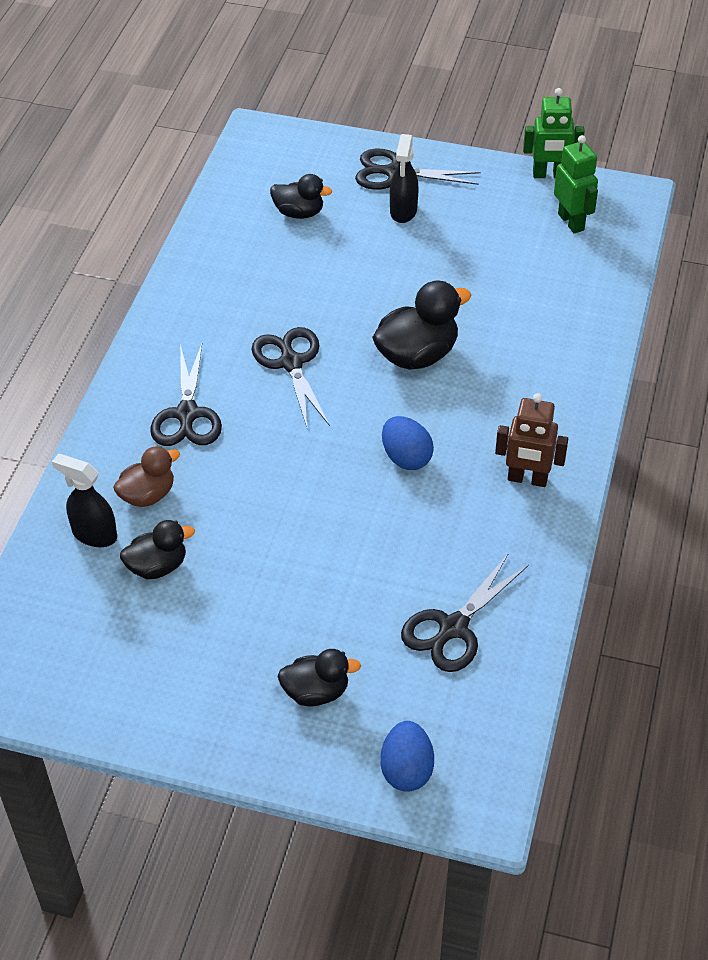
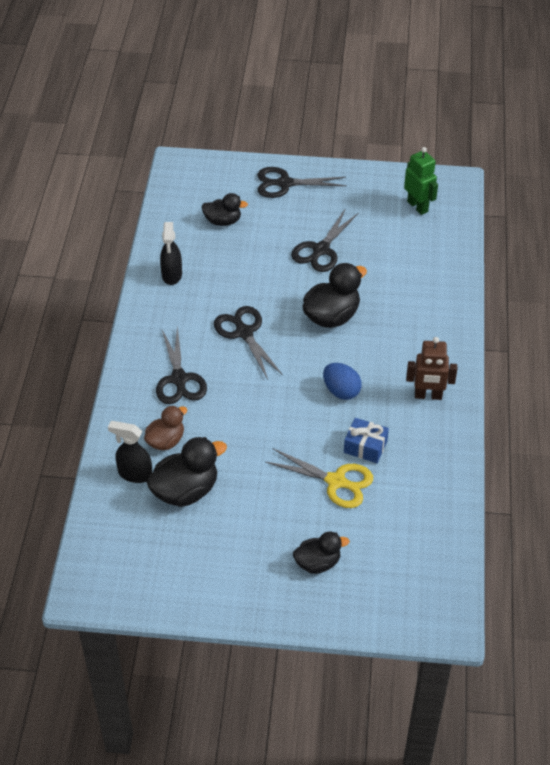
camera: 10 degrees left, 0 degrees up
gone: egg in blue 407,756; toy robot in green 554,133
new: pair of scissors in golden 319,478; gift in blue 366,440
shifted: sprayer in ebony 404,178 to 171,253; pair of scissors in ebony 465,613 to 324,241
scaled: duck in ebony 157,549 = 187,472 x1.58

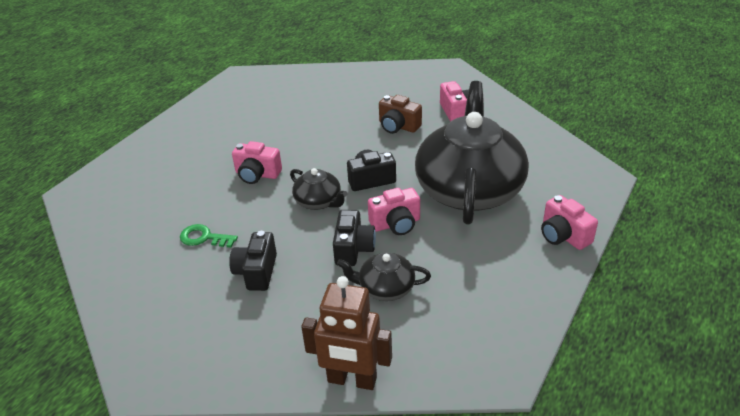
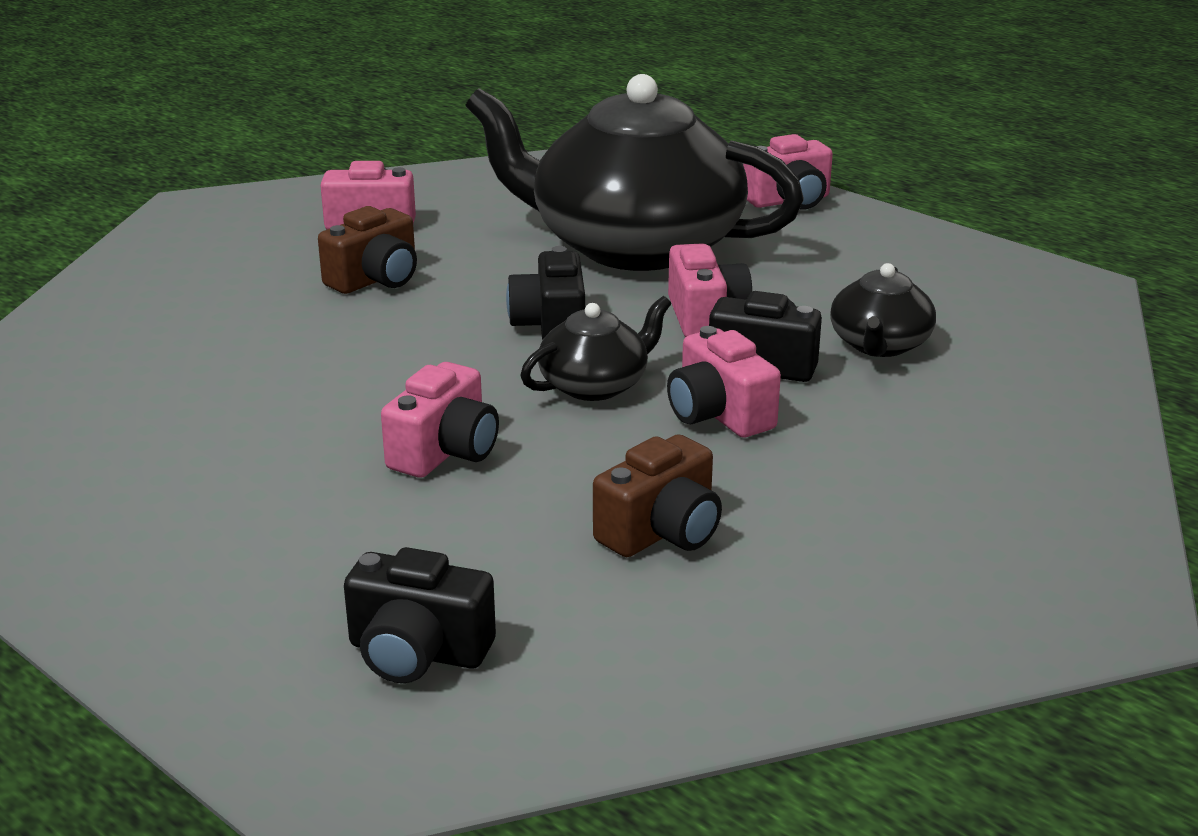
camera: 80 degrees left, 10 degrees down
gone: toy robot in dark brown 346,333
new: compact camera in rosy 724,382
shifted: compact camera in ebony 253,261 to 420,615
swapped: key in green 209,236 to compact camera in dark brown 657,495

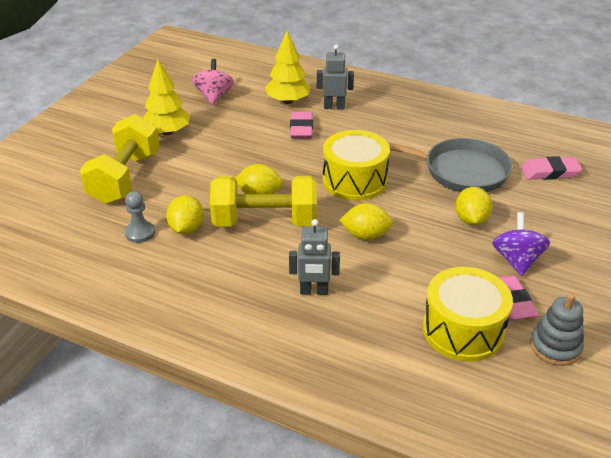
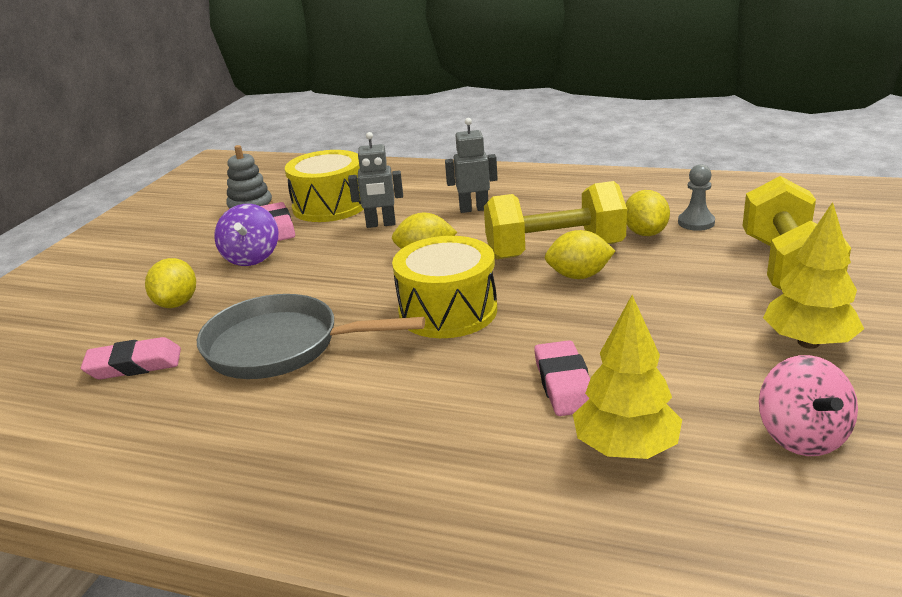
camera: 175 degrees right, 10 degrees down
shifted: toy robot in ash-grey 335,77 to 375,180; lemon in golden 473,206 to 170,283

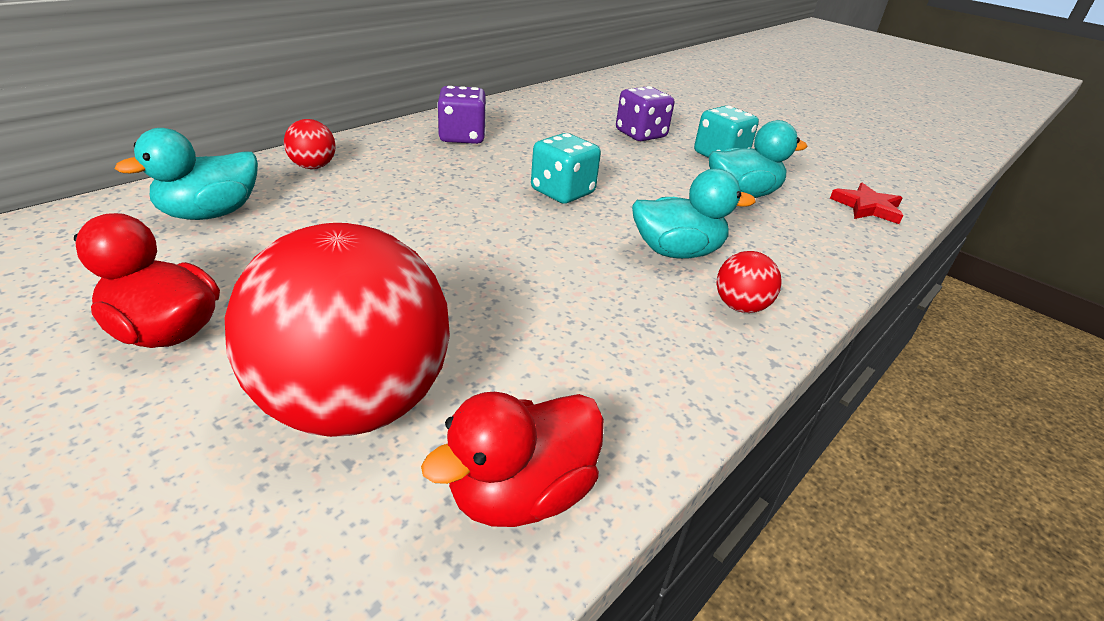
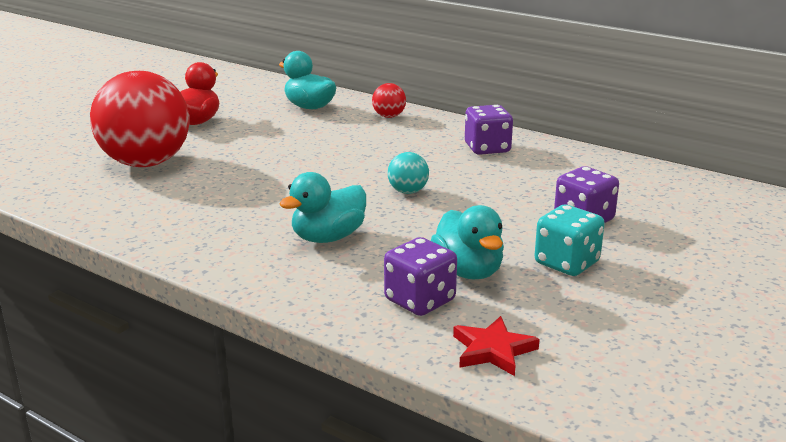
camera: 85 degrees right, 10 degrees down
gone: duck in crimson 512,459; play ball in crimson 749,282
new: game die in purple 420,276
swapped: game die in teal 566,168 to play ball in teal 408,173
rotated: duck in teal 694,213 = 322,207 60 degrees clockwise

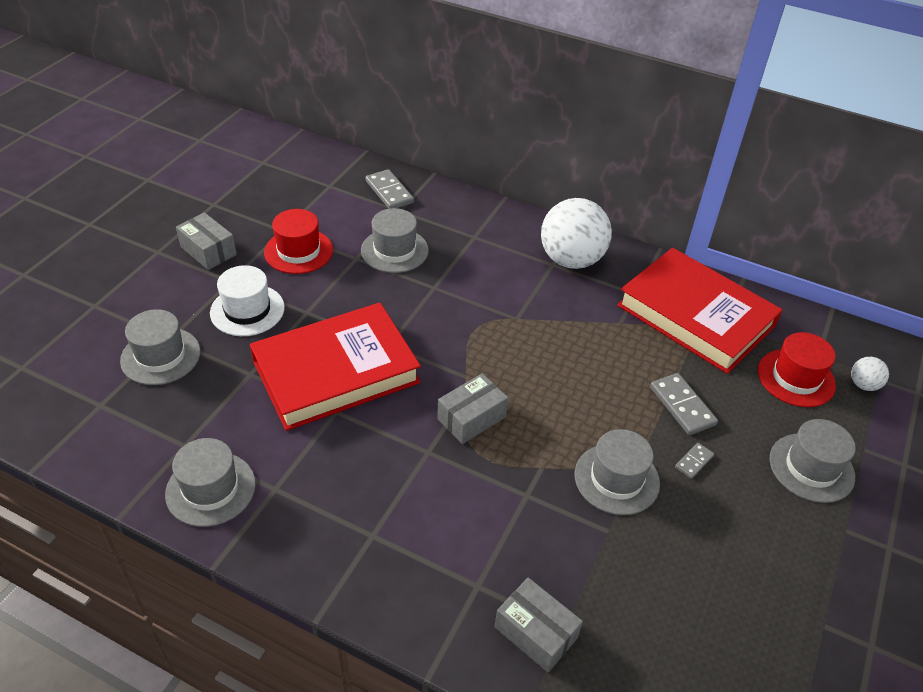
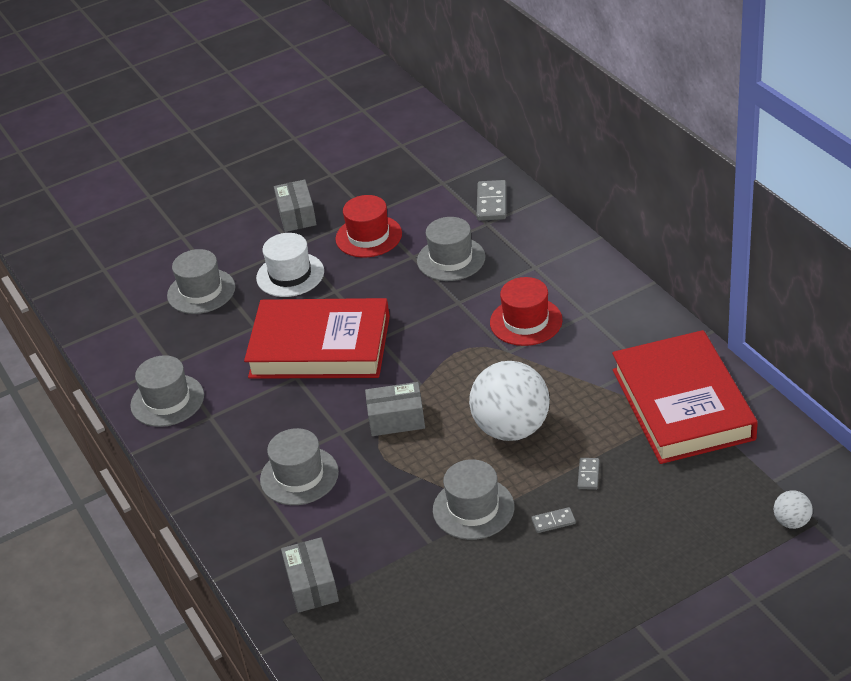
camera: 40 degrees right, 5 degrees down
shifted: play ball in snow-white 576,233 to 509,401; hat in crimson 797,369 to 526,311; hat in ash-grey 812,461 to 299,466
scaled: domino in ash-grey 684,404 = 588,474 x0.56

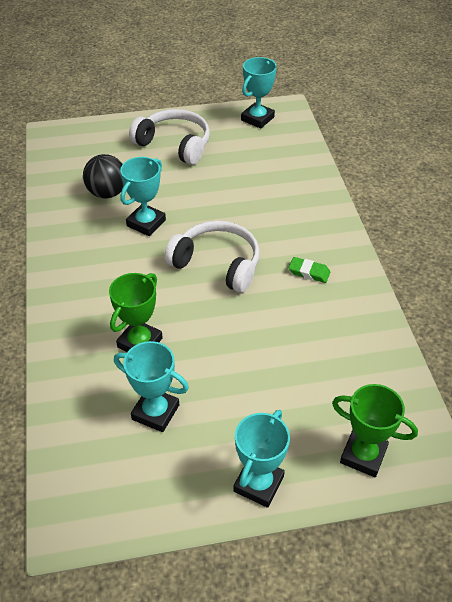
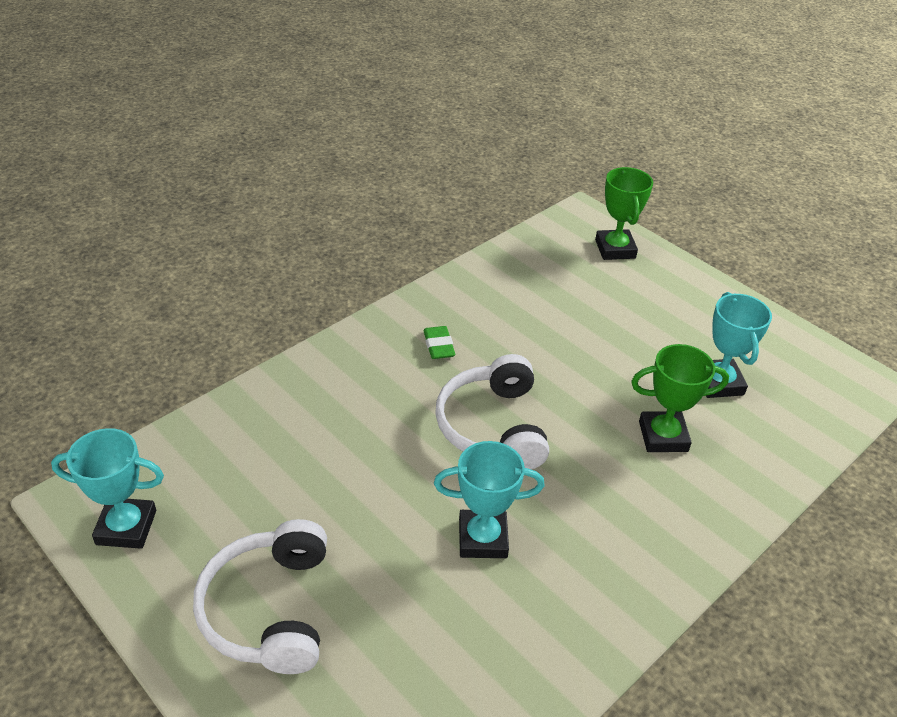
camera: 125 degrees left, 5 degrees down
gone: play ball in ebony 103,176; award cup in teal 261,459

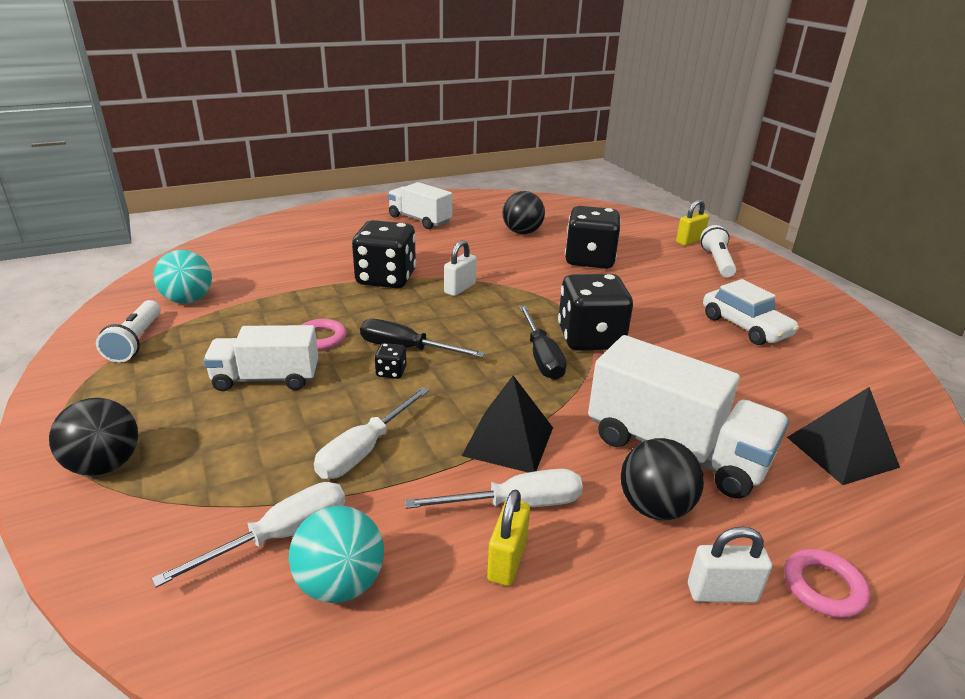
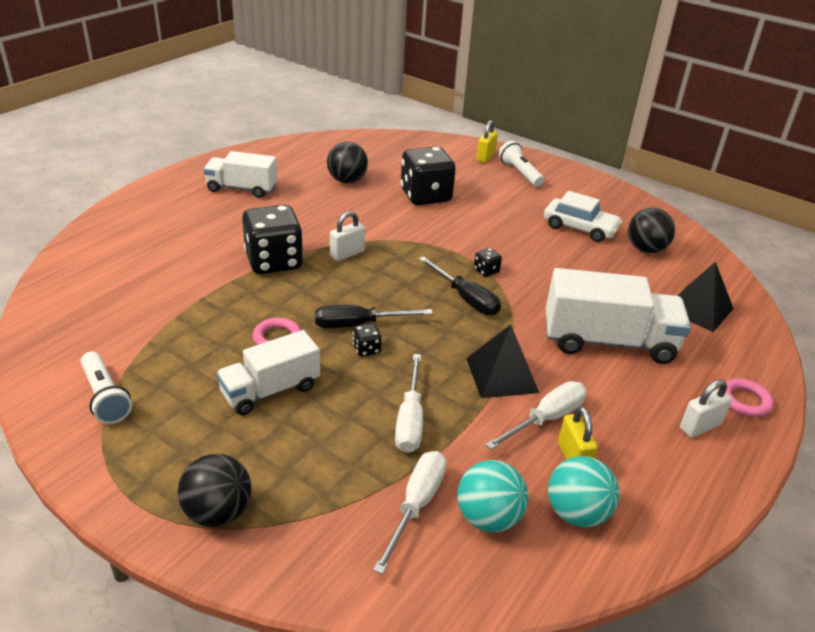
camera: 30 degrees left, 5 degrees up
shifted: play ball in teal 182,277 to 583,491; play ball in ebony 662,479 to 651,230
rotated: padlock in snow-white 460,268 = 347,236 45 degrees clockwise
scaled: game die in ebony 595,312 = 488,262 x0.41

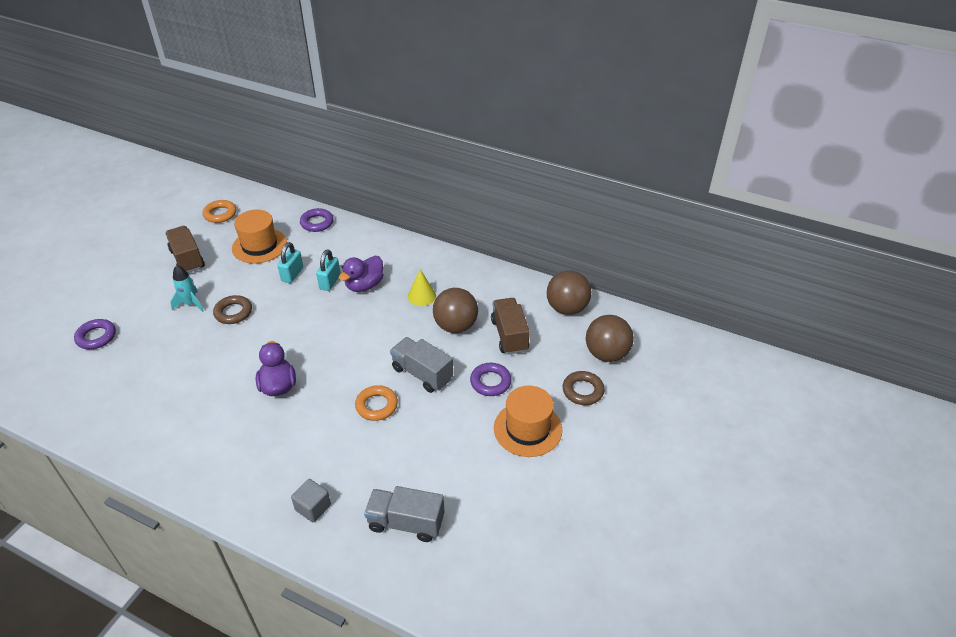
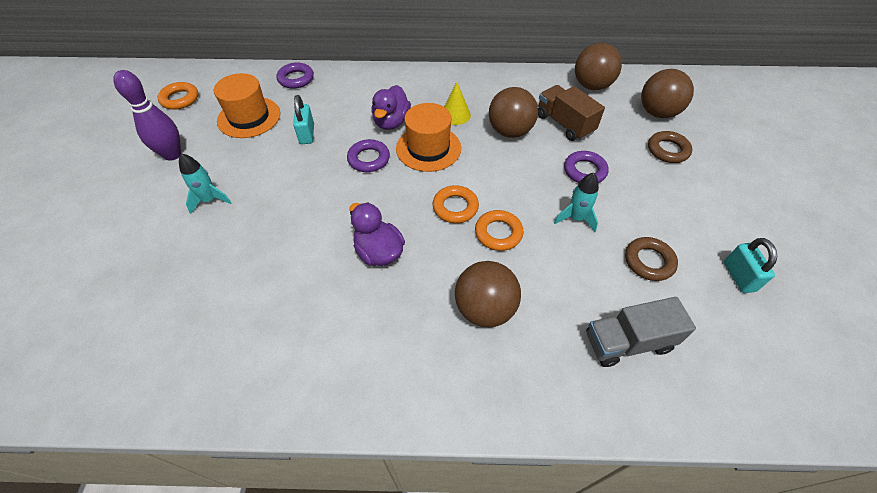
camera: 25 degrees left, 10 degrees up
gone: cube in ash-grey 311,500; truck in ash-grey 421,365
new: hoop in orange 455,204; play ball in dark brown 488,294; spaceship in teal 576,202
shifted: hoop in purple 95,334 to 368,155; hoop in dark brown 232,309 to 651,259; padlock in teal 328,270 to 750,265; hat in orange 528,421 to 428,137
swapped: truck in dark brown 185,249 to skittle in purple 147,115

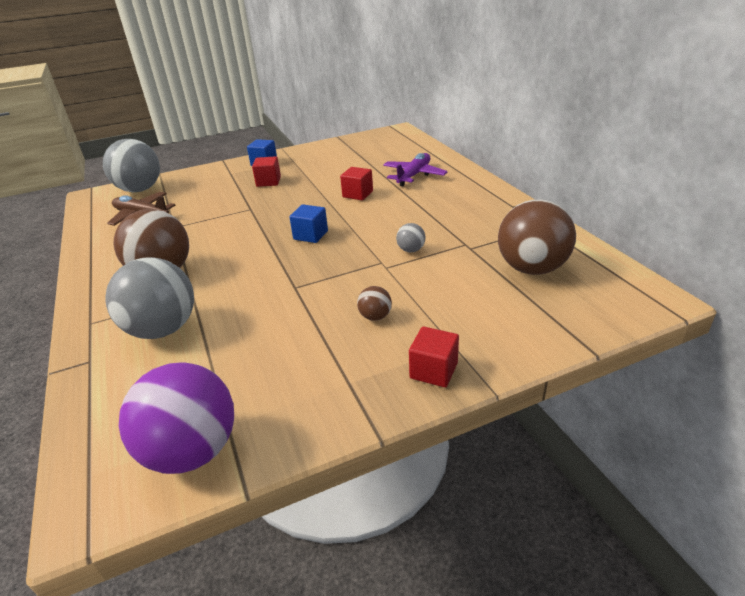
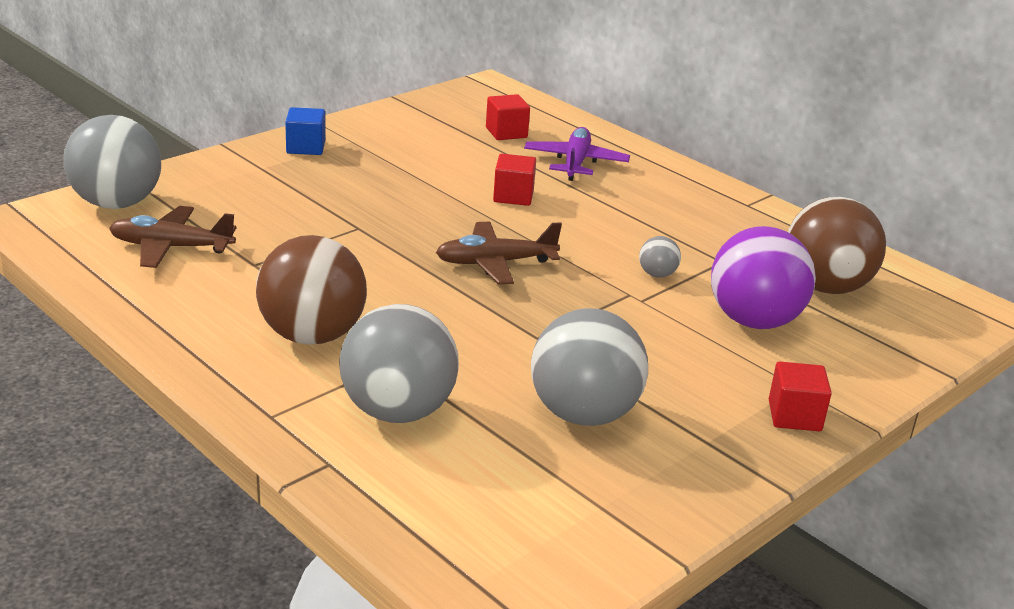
camera: 25 degrees left, 5 degrees down
gone: play ball in dark brown 374,303
new: play ball in ash-grey 589,367
shifted: play ball in purple 176,418 to 763,277; cube in crimson 266,171 to 508,117
swapped: cube in blue 308,223 to plane in dark brown 499,253

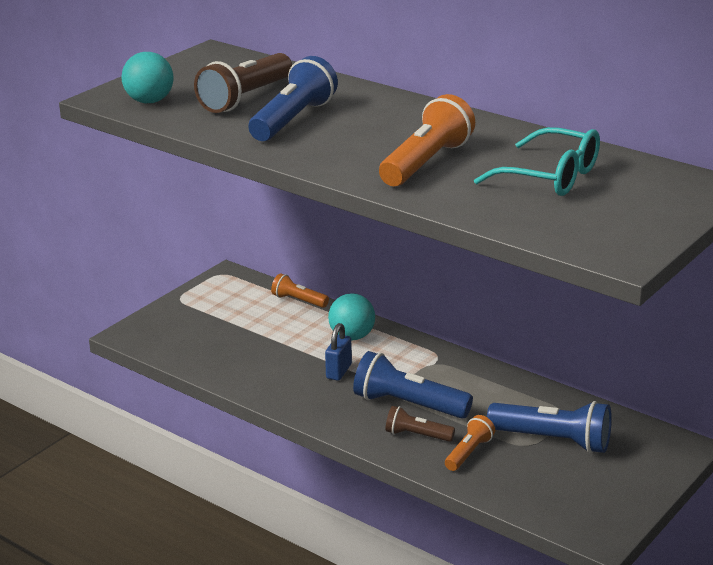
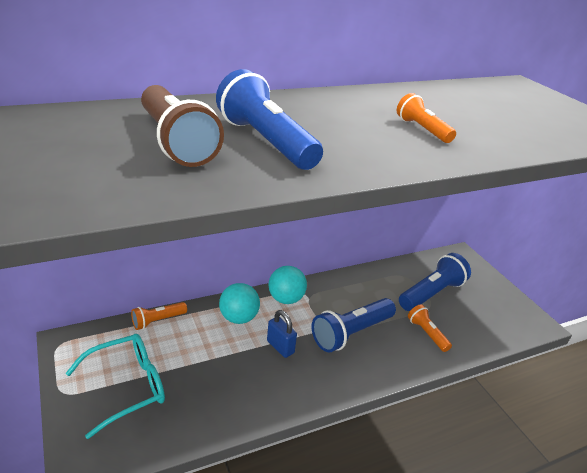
camera: 65 degrees left, 5 degrees up
gone: pocket torch in dark brown 420,424
shifted: play ball in teal 147,77 to 288,285; spectacles in teal 537,161 to 115,386
scaled: pocket torch in orange 427,140 = 426,118 x0.56

